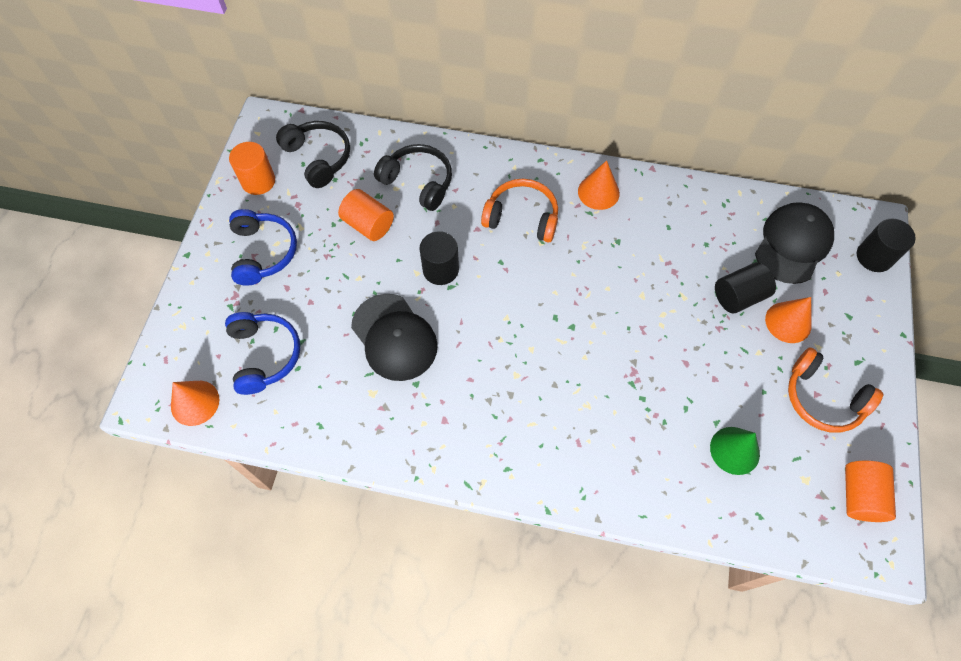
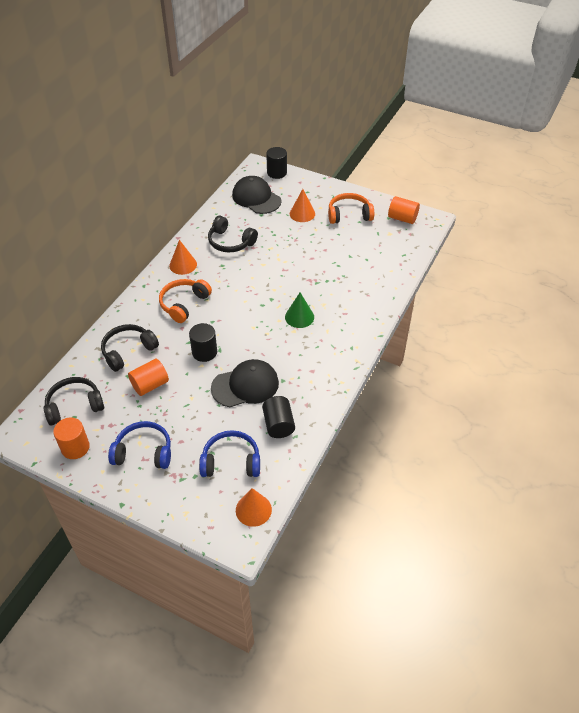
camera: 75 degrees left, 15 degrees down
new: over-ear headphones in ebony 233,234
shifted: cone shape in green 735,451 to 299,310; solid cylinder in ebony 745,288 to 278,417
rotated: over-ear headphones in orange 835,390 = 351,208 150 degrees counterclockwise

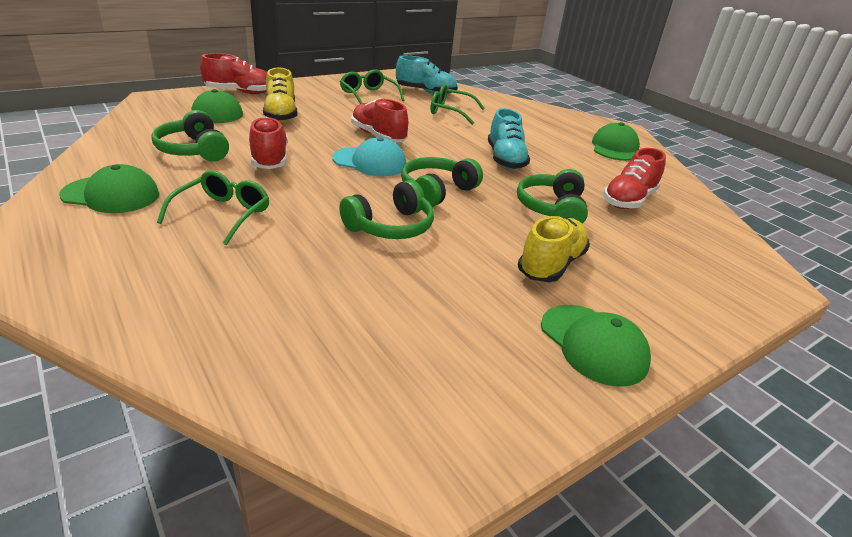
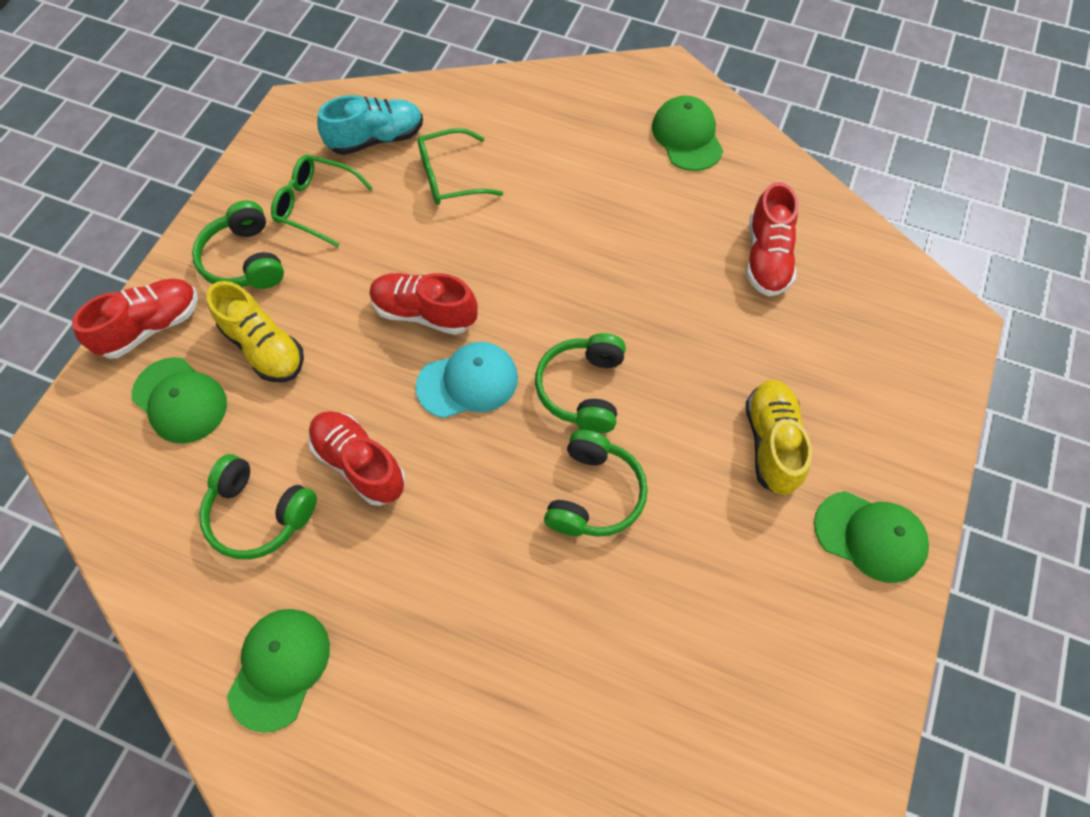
camera: 30 degrees left, 30 degrees up
gone: spectacles in green 213,207; shoe in teal 509,139
shifted: over-ear headphones in green 552,196 to 238,244
rotated: baseball cap in green 109,188 = 278,671 45 degrees counterclockwise

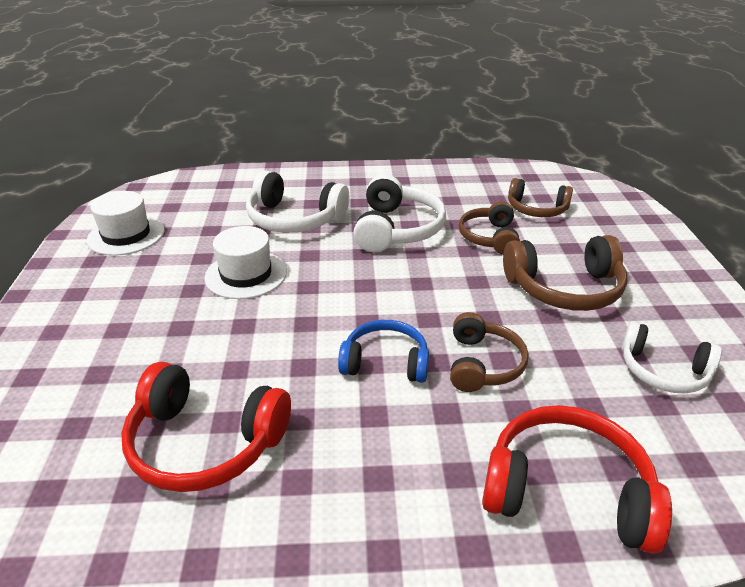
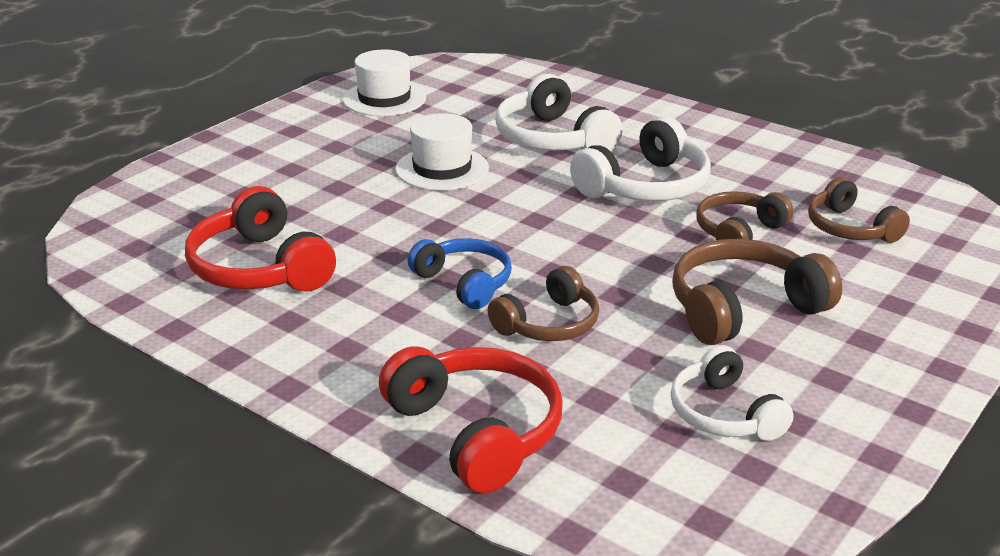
camera: 40 degrees right, 5 degrees down
rotated: over-ear headphones in dark brown 565,273 = 757,292 120 degrees clockwise

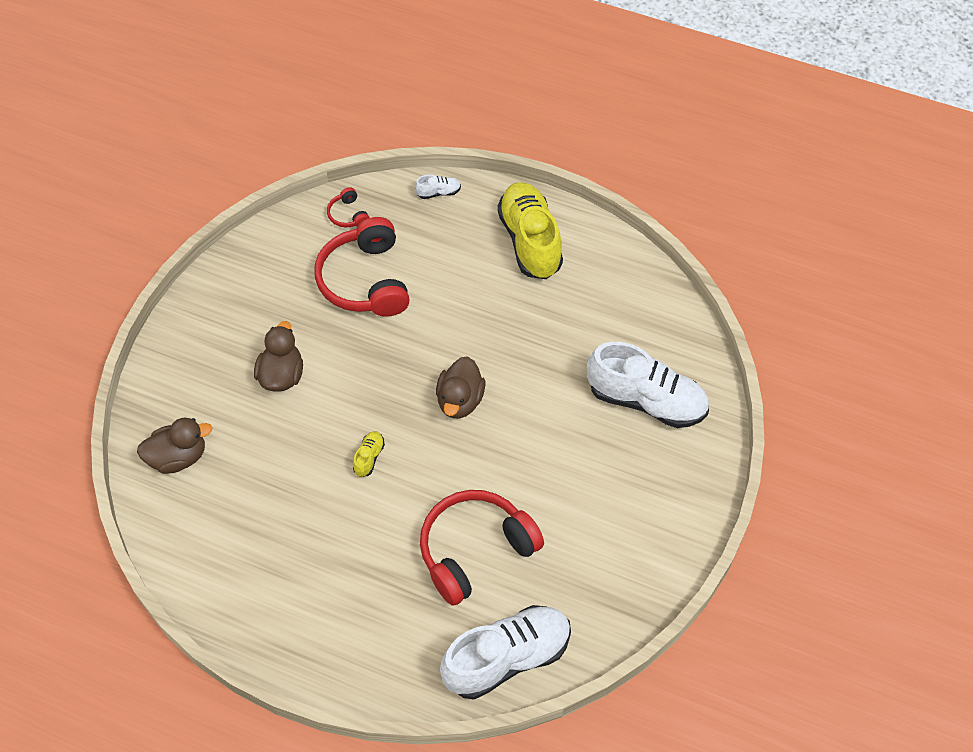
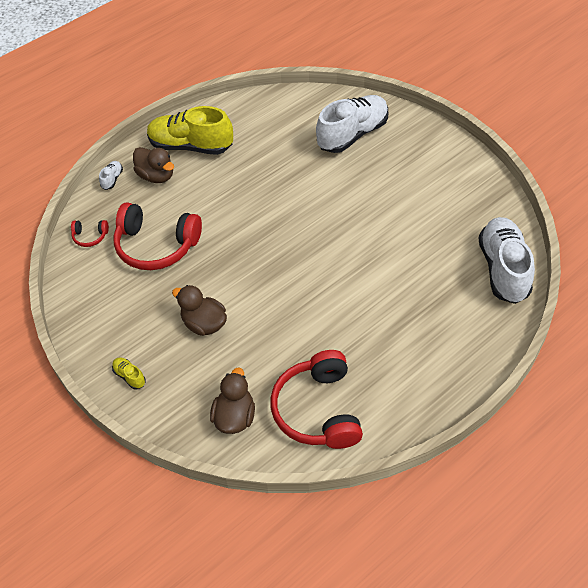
camera: 60 degrees left, 5 degrees down
shifted: shoe in golden 369,454 to 129,374; over-ear headphones in crimson 482,548 to 317,399; duck in dark brown 460,387 to 153,165

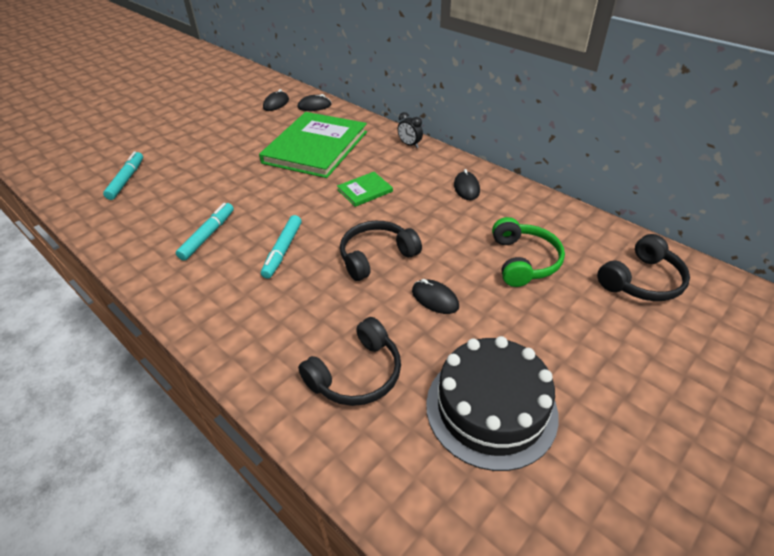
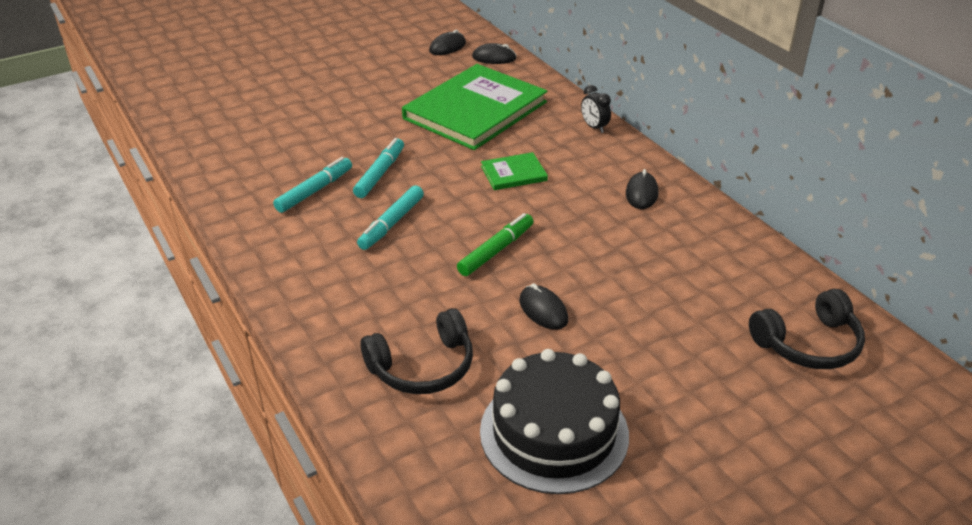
camera: 15 degrees right, 5 degrees down
gone: over-ear headphones in green 528,252
shifted: felt pen in teal 123,176 to 378,168
swapped: over-ear headphones in ebony 381,251 to felt pen in green 495,244

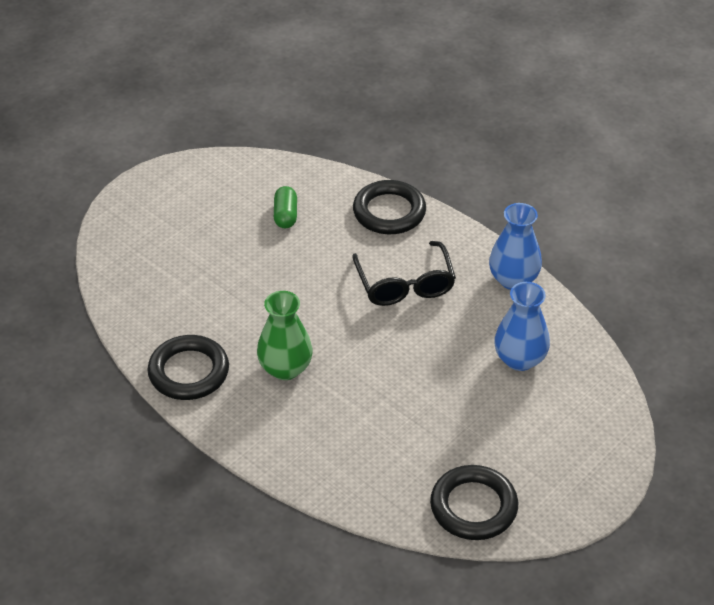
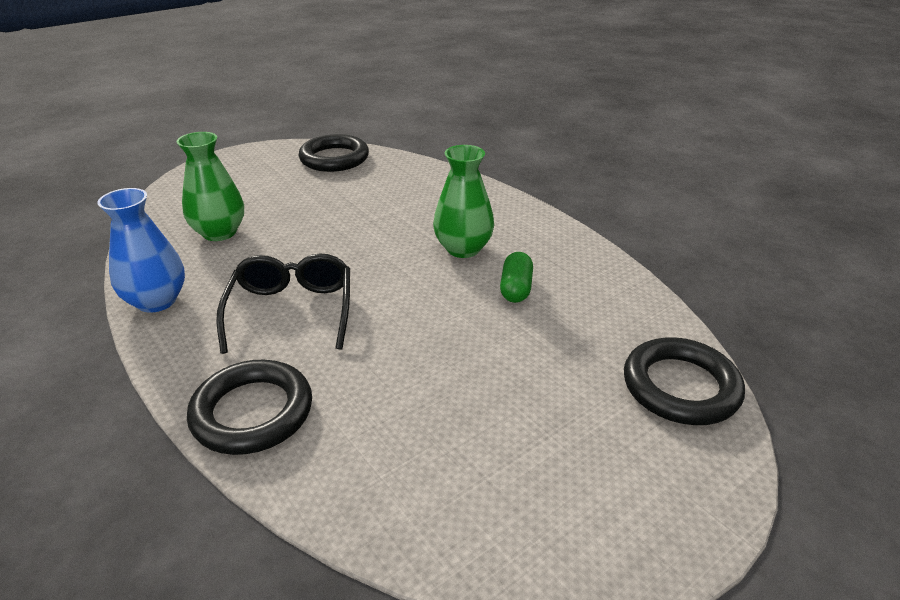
camera: 170 degrees left, 10 degrees down
shifted: hoop in ebony 188,367 to 684,381; pill in green 285,207 to 516,277
repainted: tall vase in blue 522,326 to tall vase in green 210,186

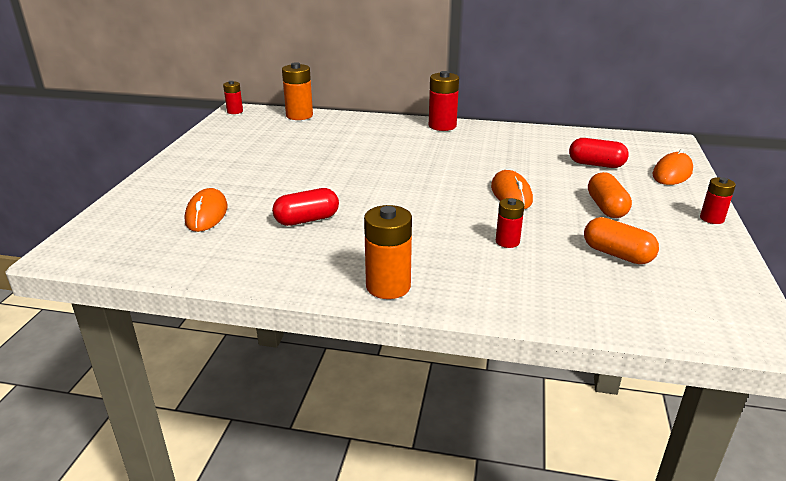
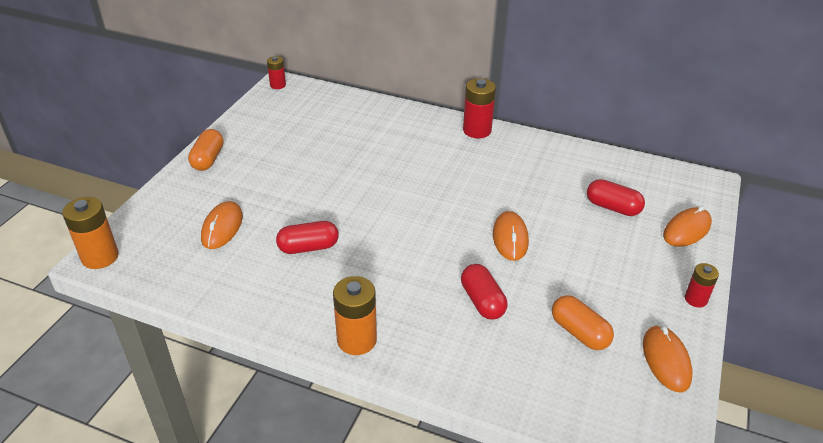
camera: 10 degrees right, 10 degrees up
new: mouse in orange 668,358
shifted: AA battery in orange 297,91 to 90,233; pill in orange 610,195 to 206,150
swapped: AA battery in crimson 510,223 to pill in crimson 484,291

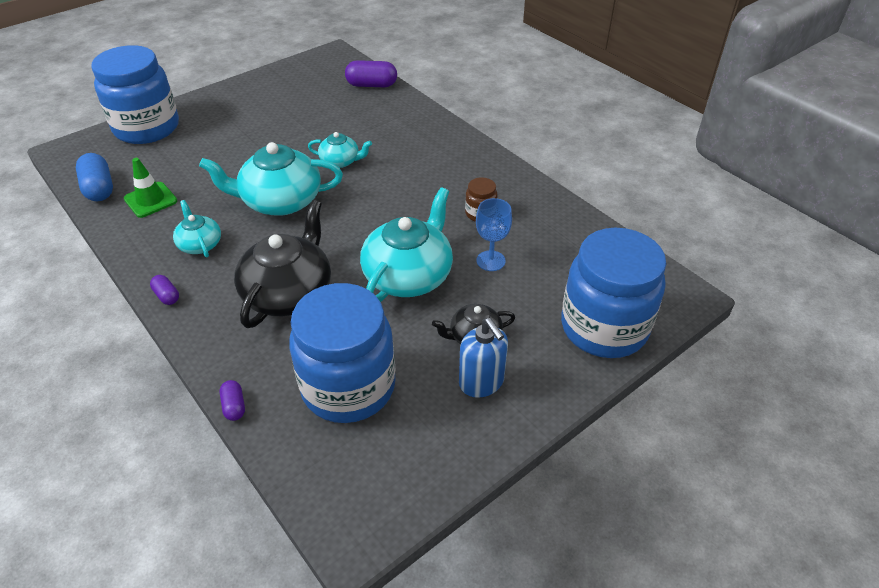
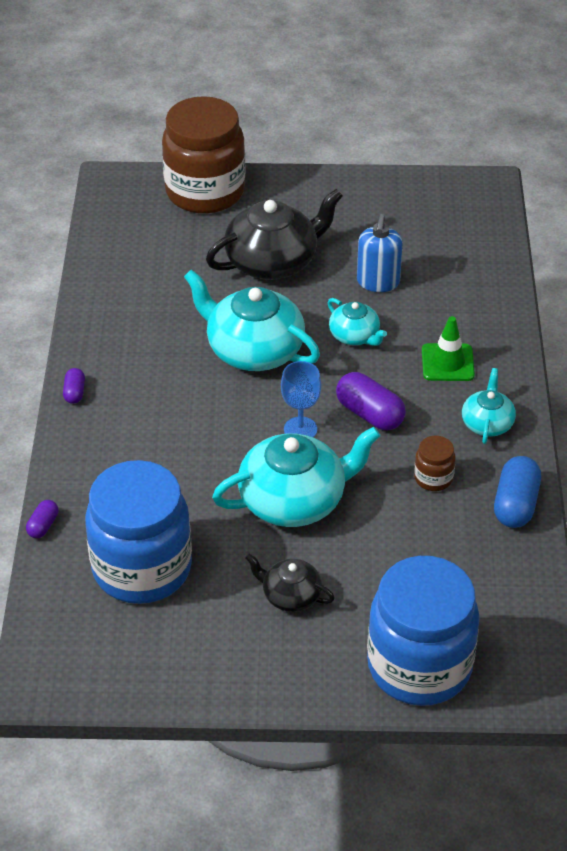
camera: 40 degrees right, 0 degrees up
shifted: pill in blue 94,177 to 517,492; road cone in green 150,188 to 448,348; teapot in teal 197,228 to 489,406; teapot in ebony 282,264 to 274,234; pill in purple 371,73 to 371,401; pump bottle in blue 483,358 to 380,253; wine glass in blue 494,234 to 301,399
repainted: jar in blue 135,94 to jar in dark brown 204,155

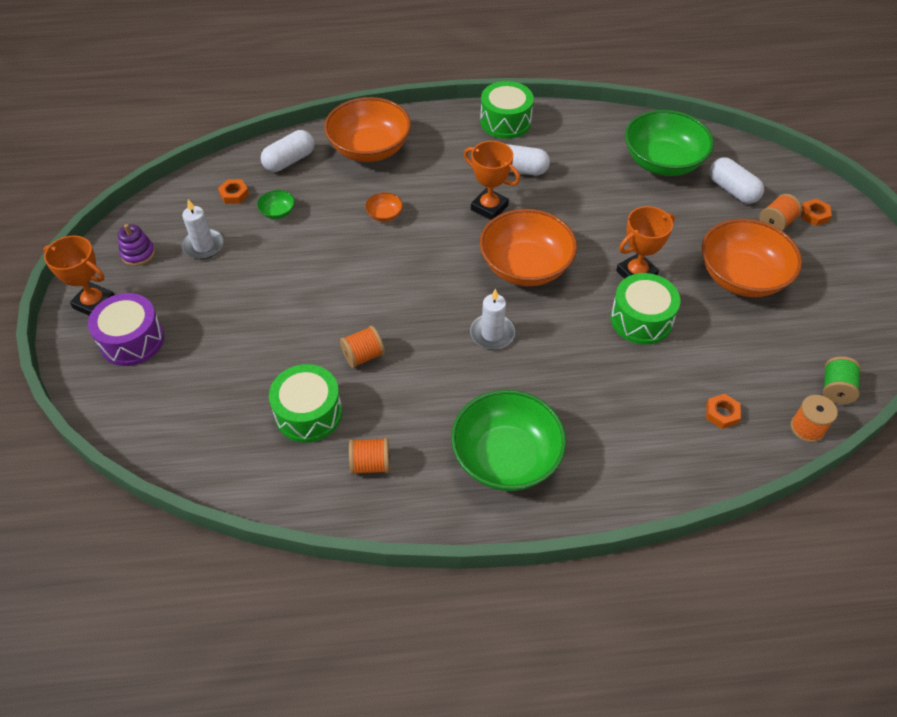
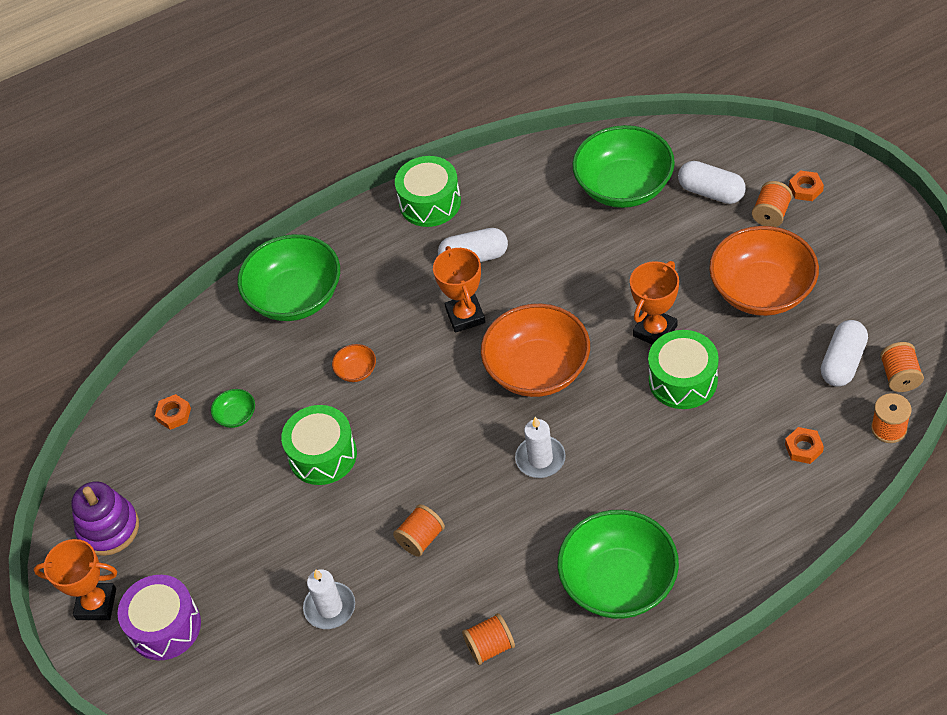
camera: 15 degrees left, 0 degrees up
shifted: candle in snow-white 203,229 to 329,599; pill in snow-white 288,151 to 844,353; snare drum in green 305,403 to 319,445
repainted: deep dish in orange 367,129 to deep dish in green 288,277; bobbin in green 842,380 to bobbin in orange 902,367
rotated: award cup in orange 492,180 = 459,289 60 degrees clockwise
scaled: stacking rings in purple 136,245 = 105,518 x1.57

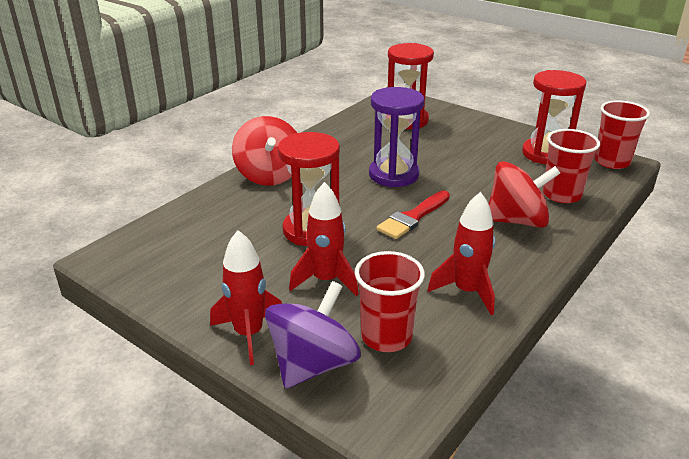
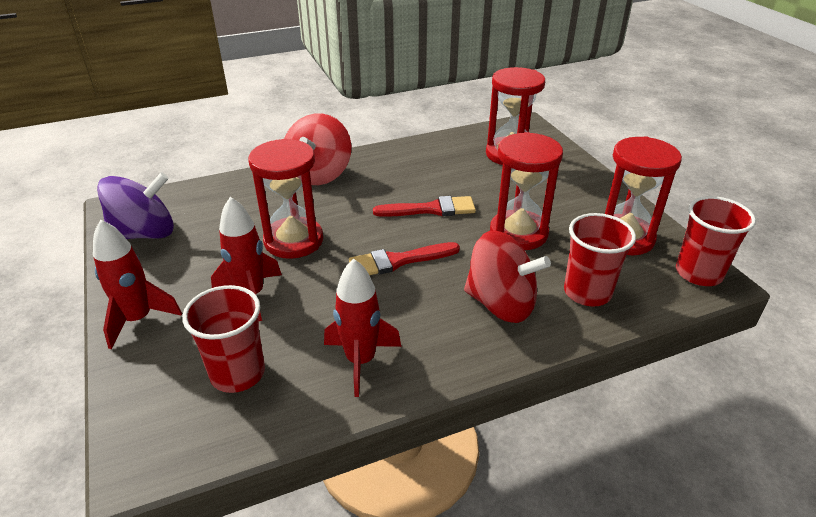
camera: 30 degrees right, 5 degrees up
new: sandglass in crimson 526,191
shifted: whirligig in purple 313,334 to 135,205
swapped: sandglass in purple 397,137 to paint brush in crimson 424,206

